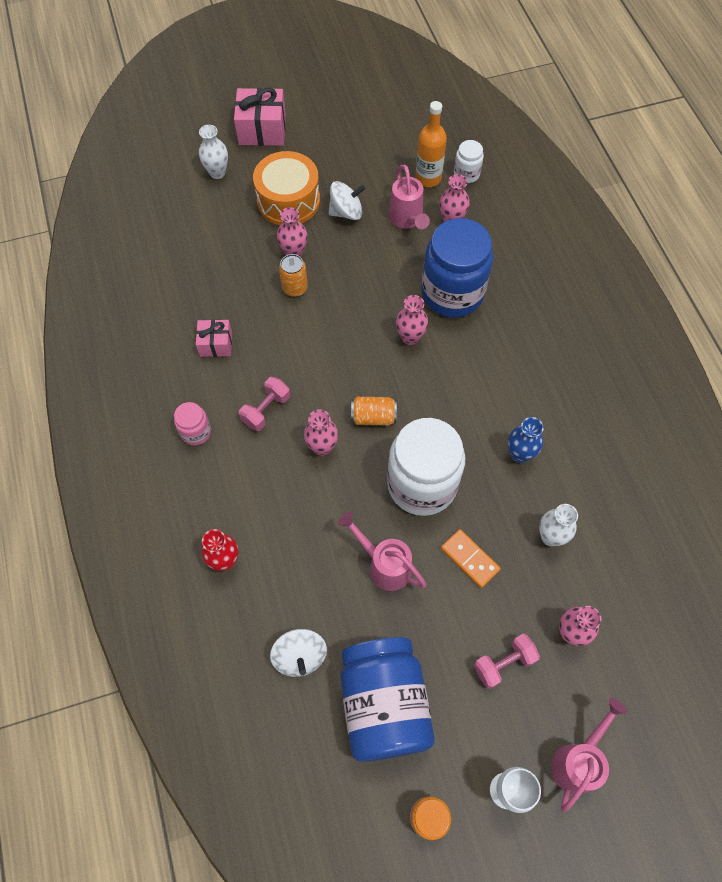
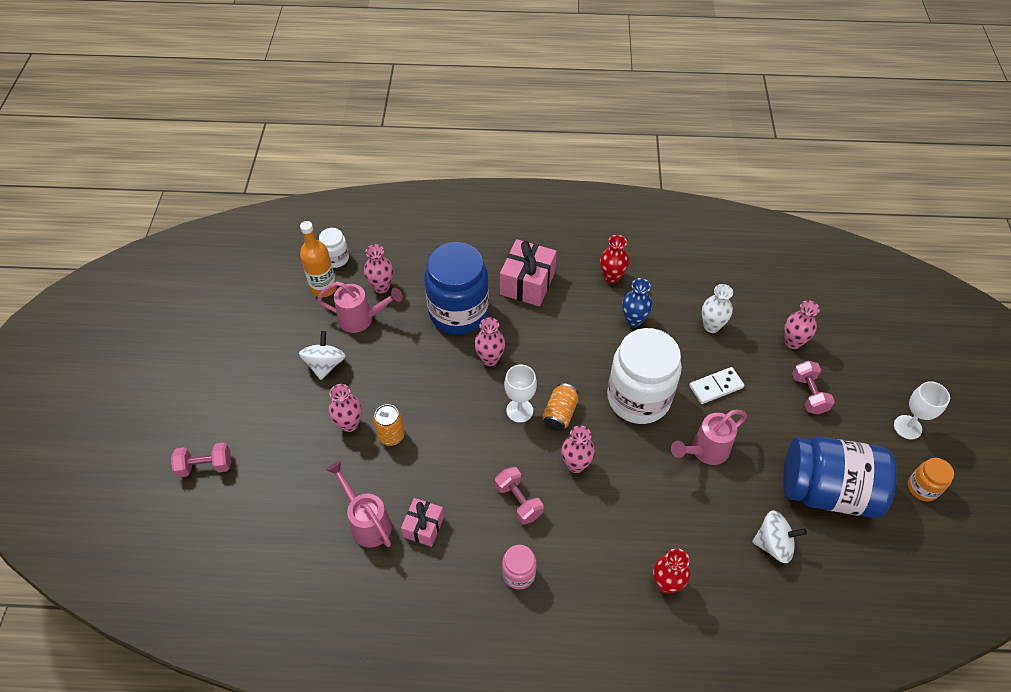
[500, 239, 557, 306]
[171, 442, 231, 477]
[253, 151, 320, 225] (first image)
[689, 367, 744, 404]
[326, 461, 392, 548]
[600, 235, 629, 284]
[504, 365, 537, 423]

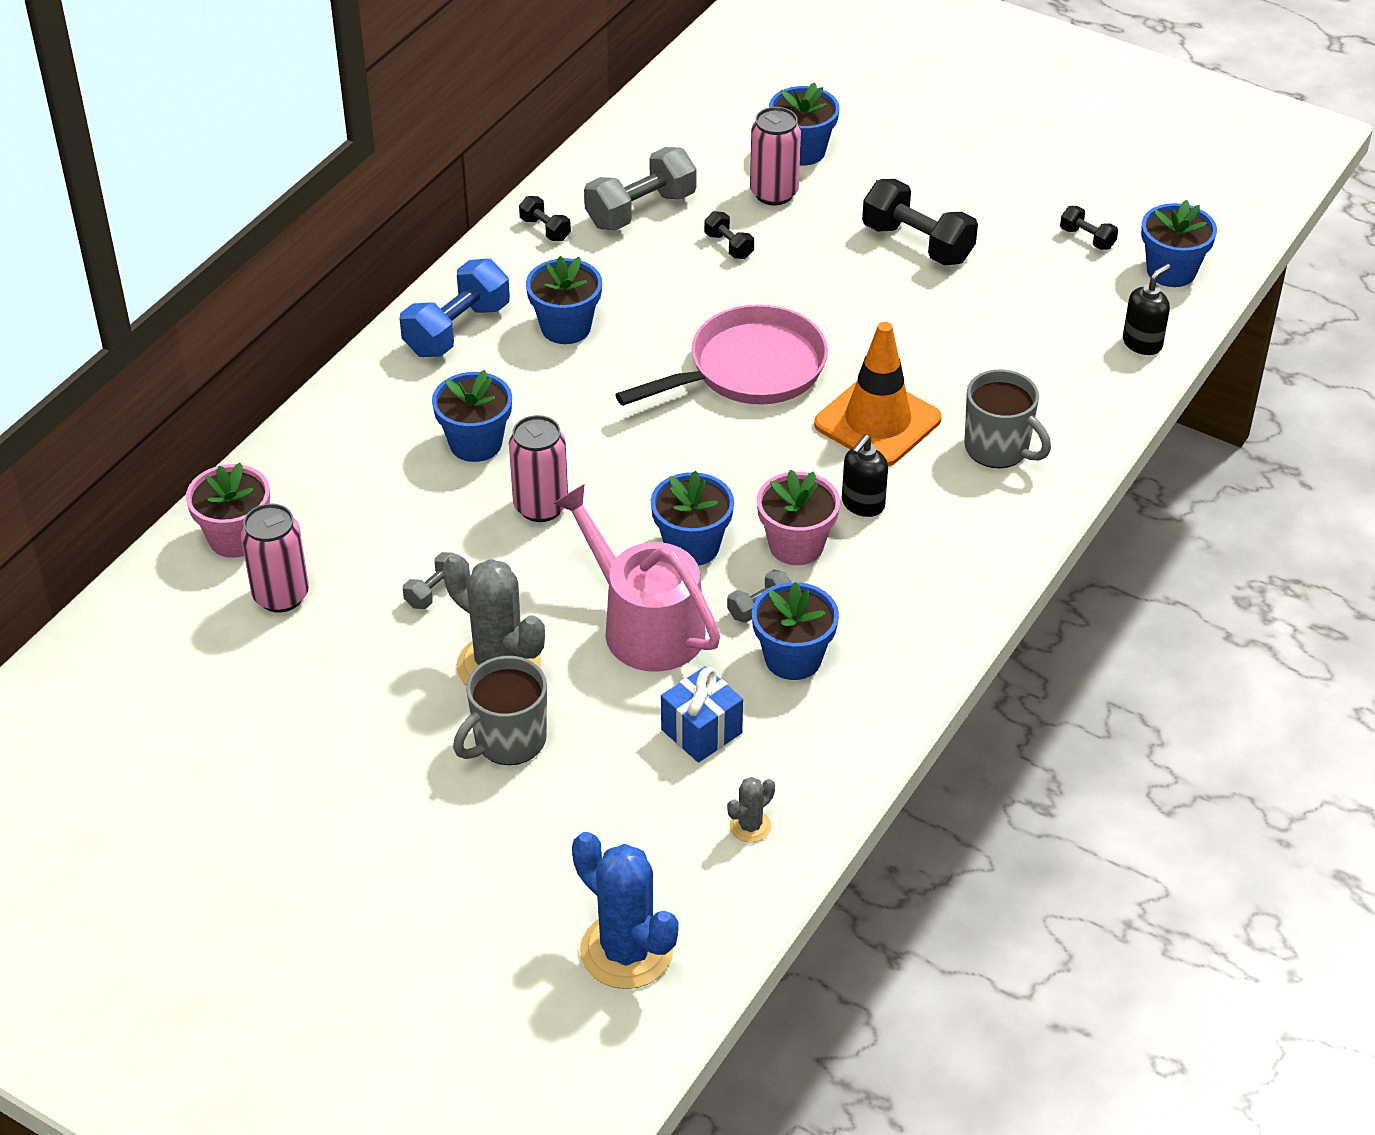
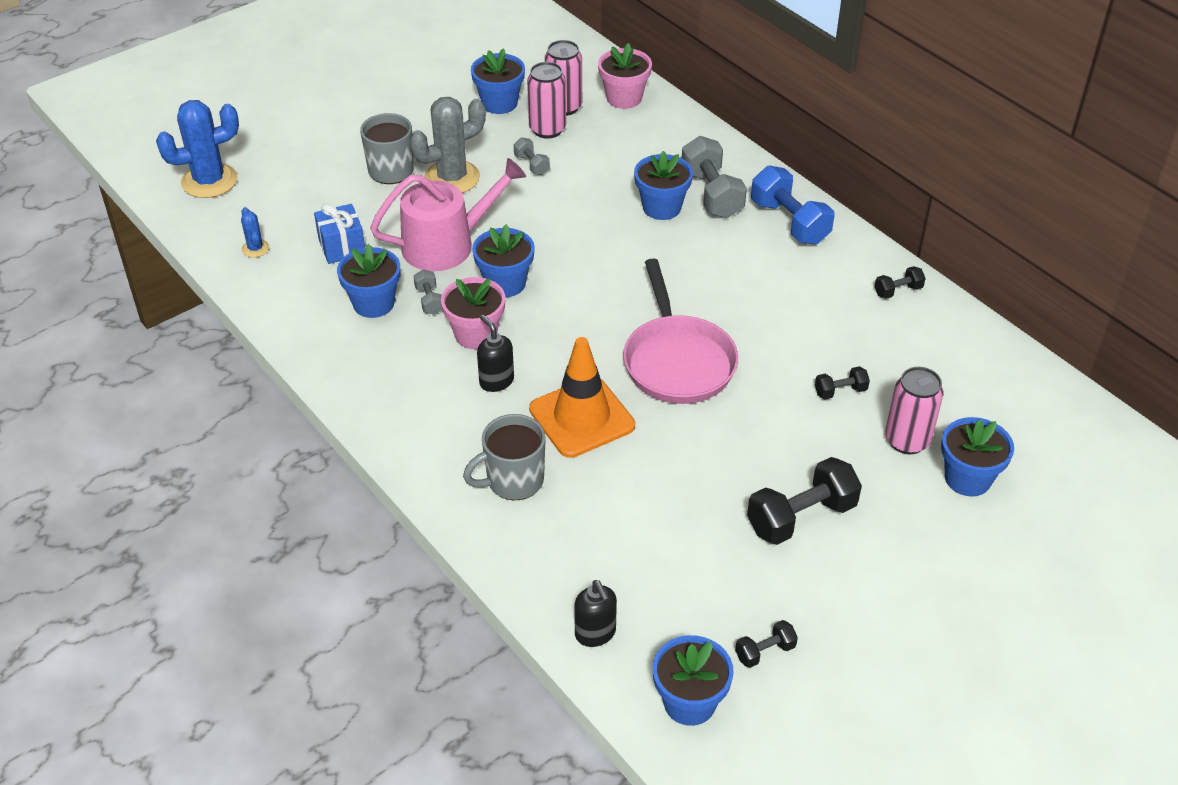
[682, 136, 747, 218]
[471, 48, 525, 114]
[527, 62, 566, 139]
[241, 207, 269, 258]

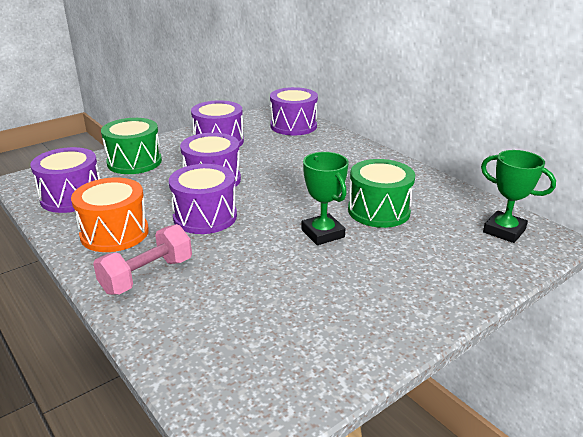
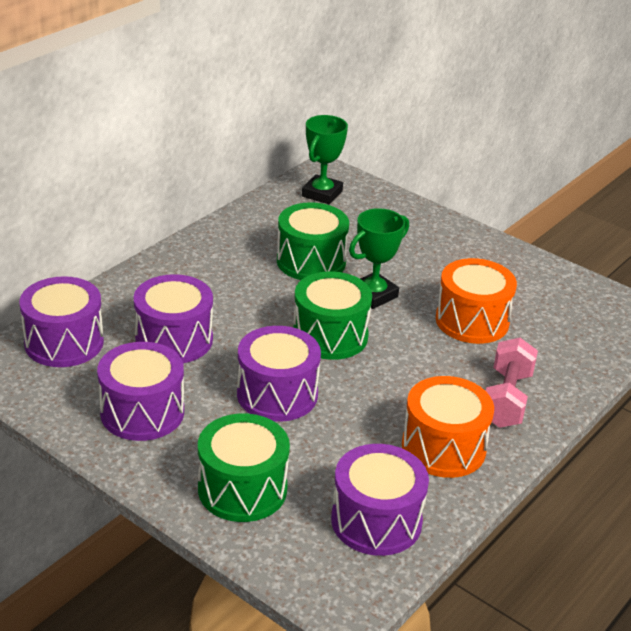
[134, 274, 213, 363]
[486, 338, 538, 428]
[436, 258, 517, 344]
[293, 272, 372, 360]

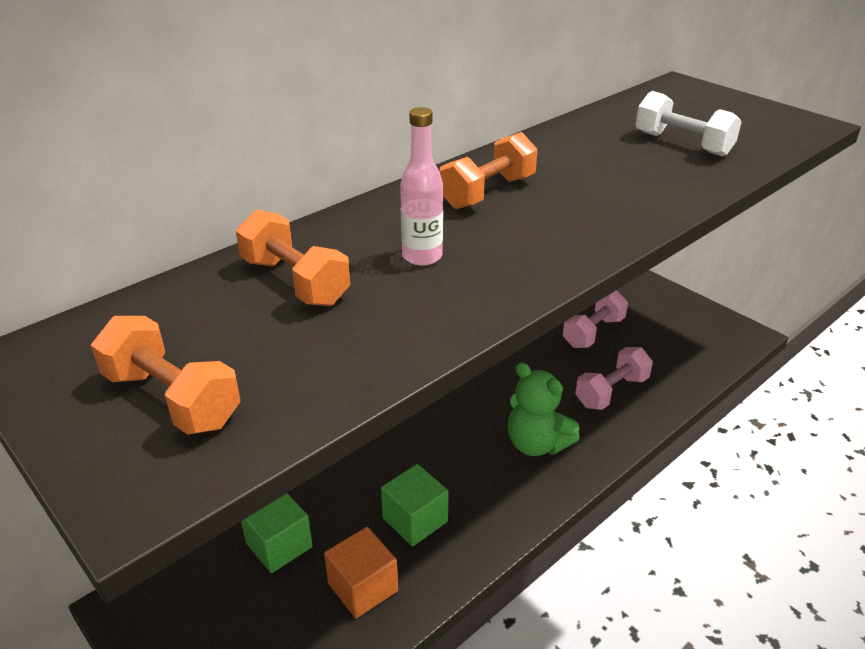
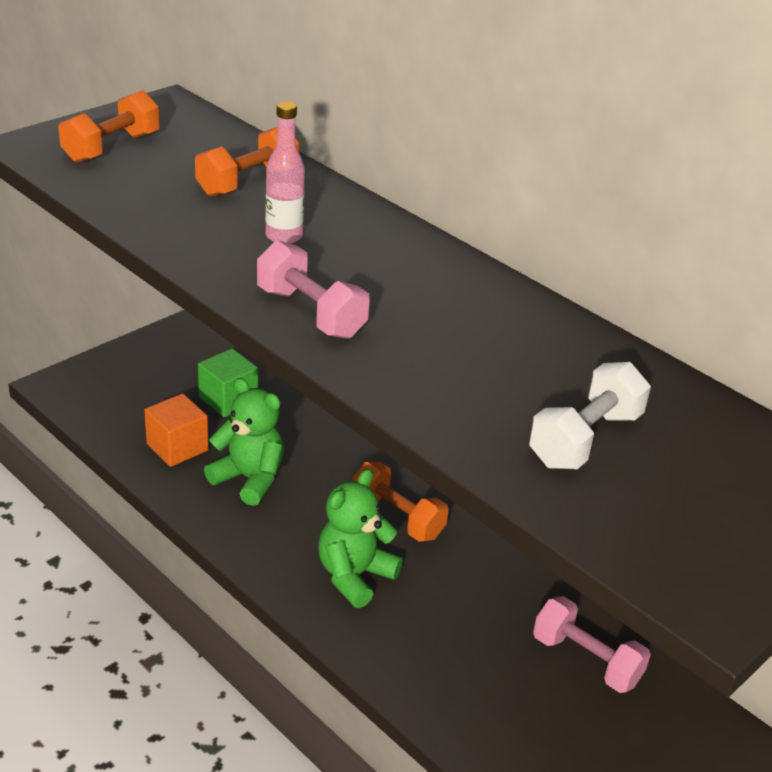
[352, 462, 449, 542]
[257, 240, 370, 339]
[204, 378, 284, 506]

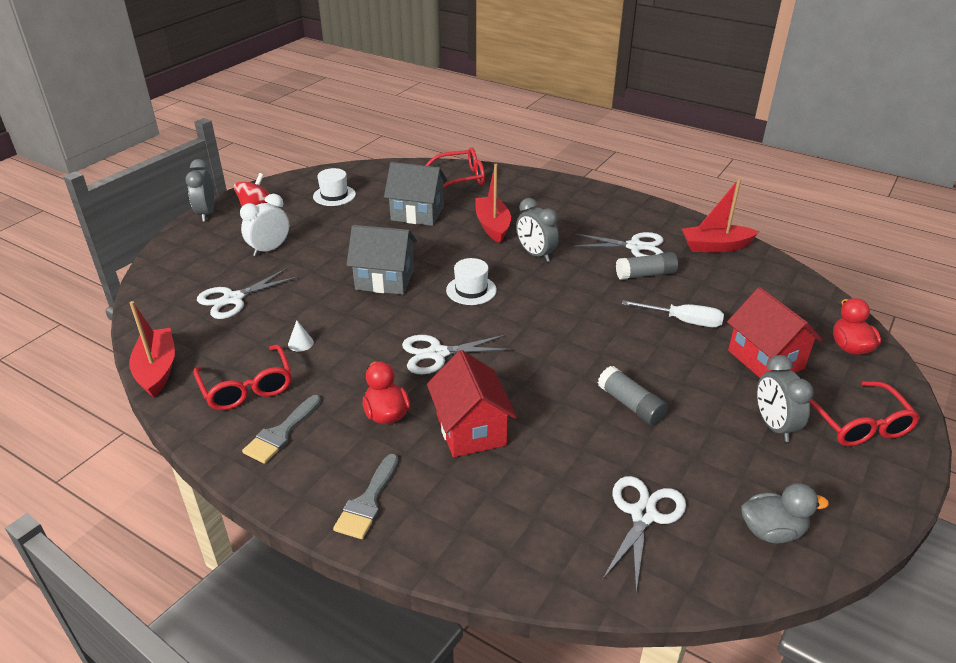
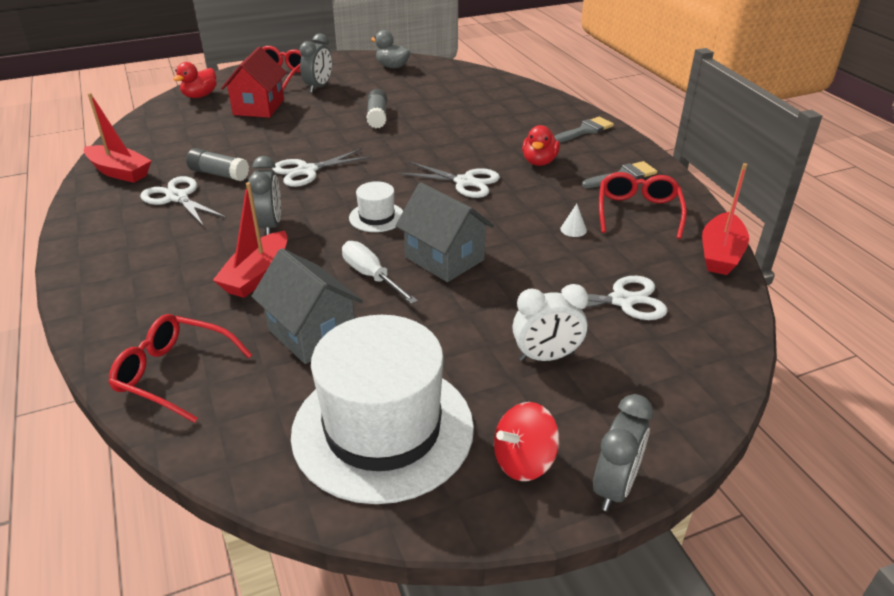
[291, 315, 474, 504]
[342, 241, 418, 304]
[427, 350, 517, 457] (first image)
[272, 149, 372, 187]

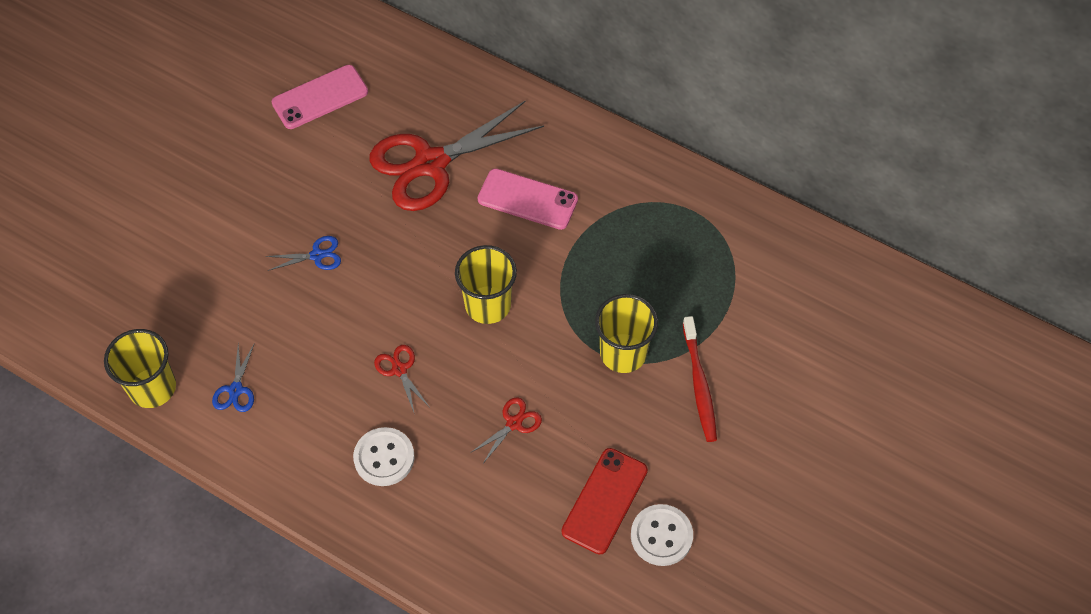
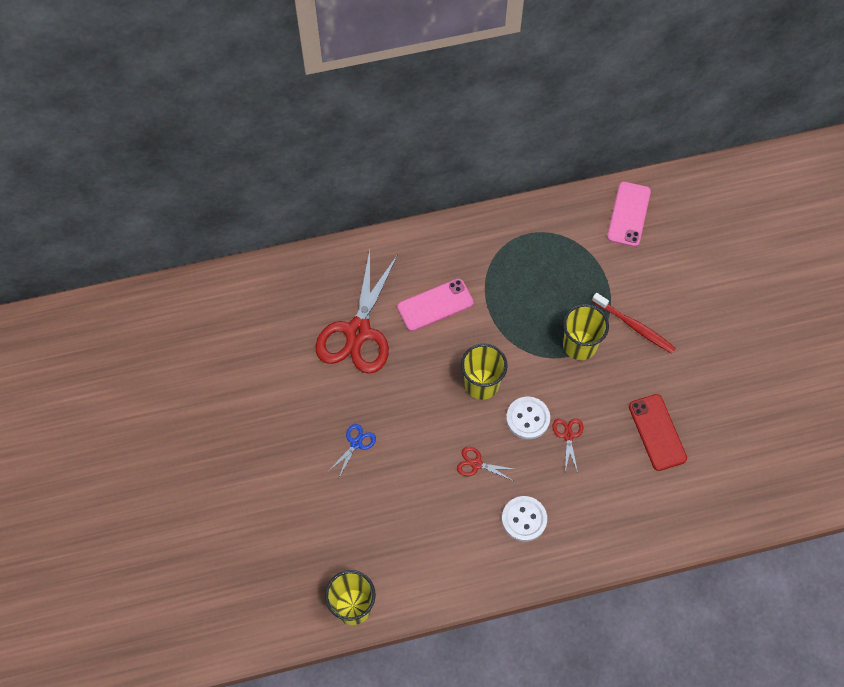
[607, 182, 651, 247]
[212, 343, 255, 412] (first image)
[506, 397, 550, 439]

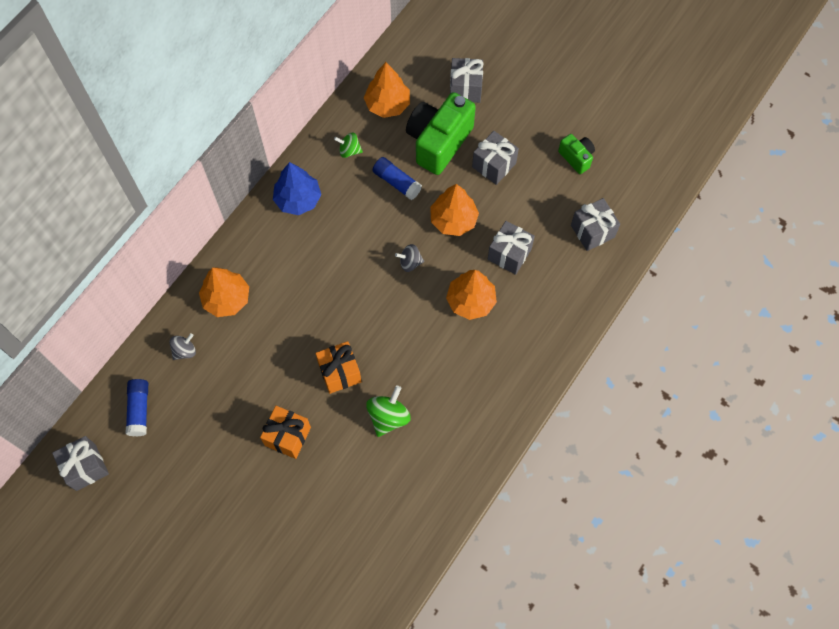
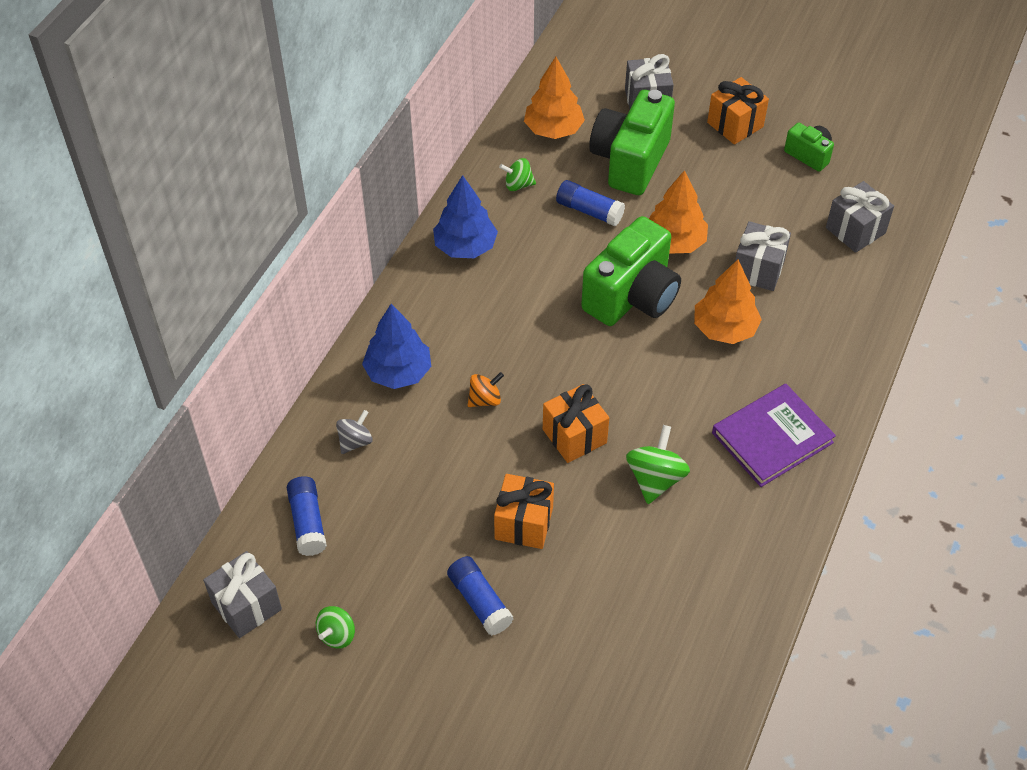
[472, 131, 519, 185] (first image)
[581, 216, 681, 326]
[362, 304, 431, 389]
[707, 77, 769, 145]
[468, 372, 504, 407]
[712, 384, 836, 487]
[447, 556, 514, 636]
[316, 606, 355, 648]

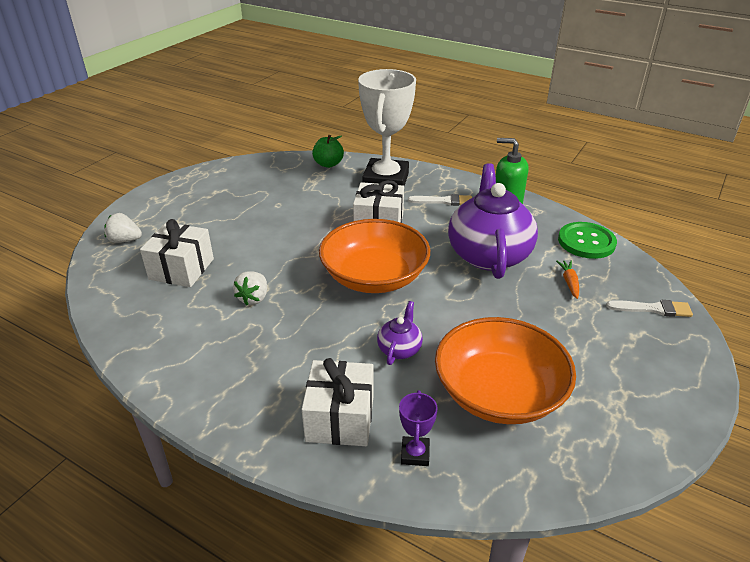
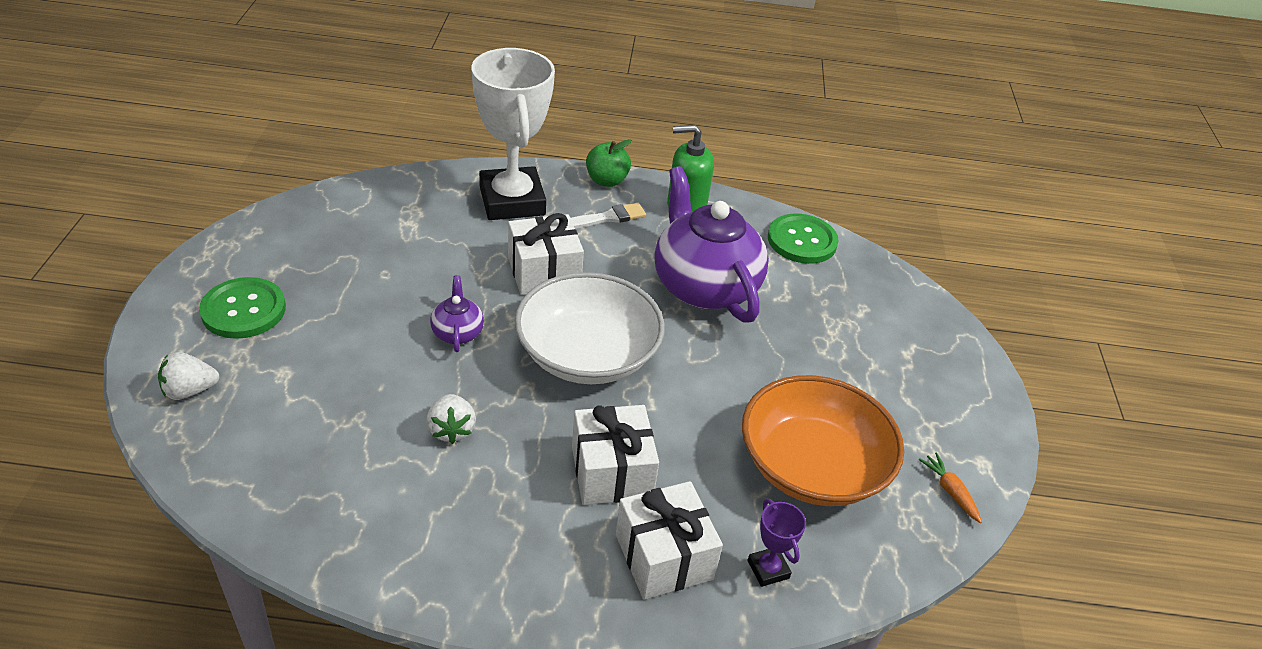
[586, 139, 632, 187]
[572, 405, 659, 505]
[515, 272, 665, 384]
[919, 452, 982, 523]
[606, 300, 693, 317] (first image)
[430, 275, 484, 352]
[199, 277, 286, 339]

